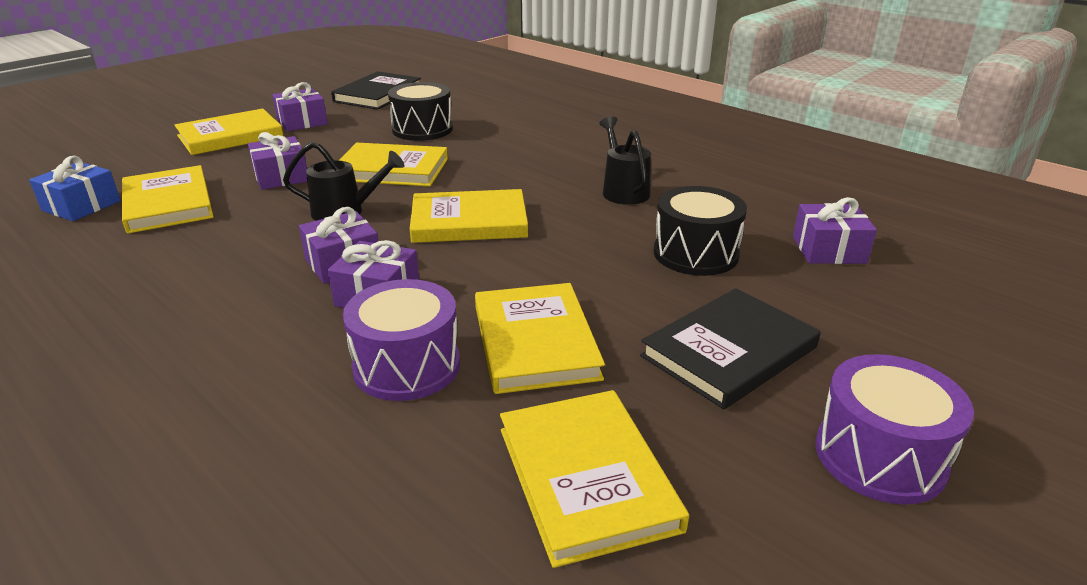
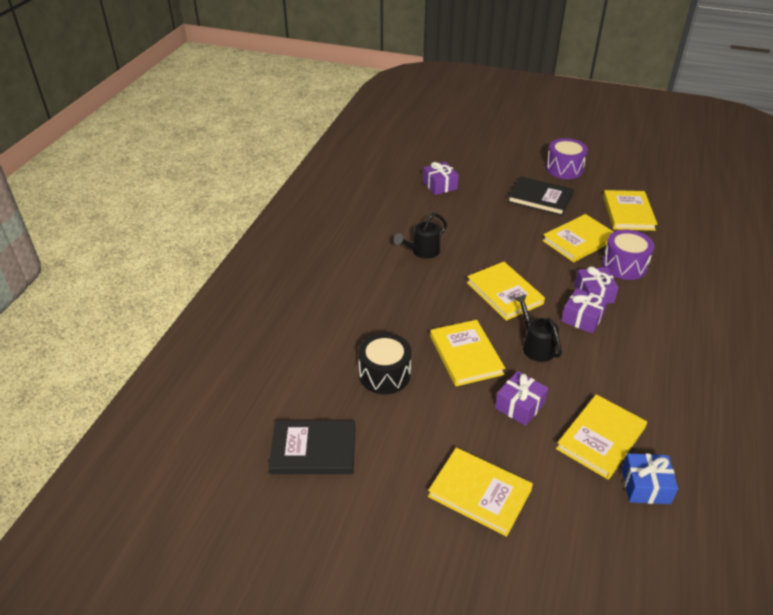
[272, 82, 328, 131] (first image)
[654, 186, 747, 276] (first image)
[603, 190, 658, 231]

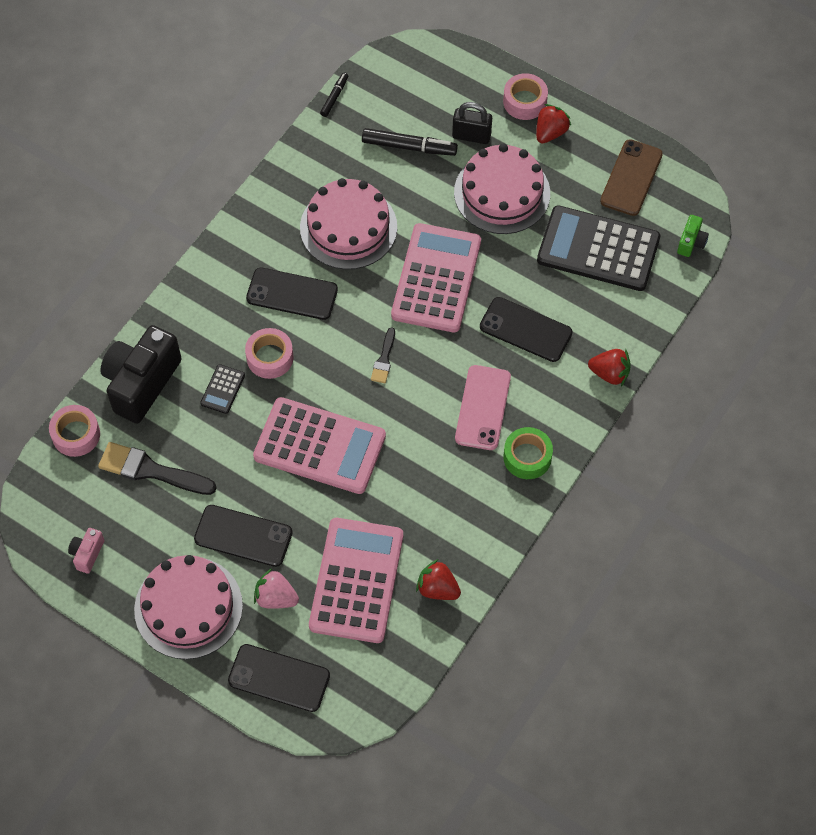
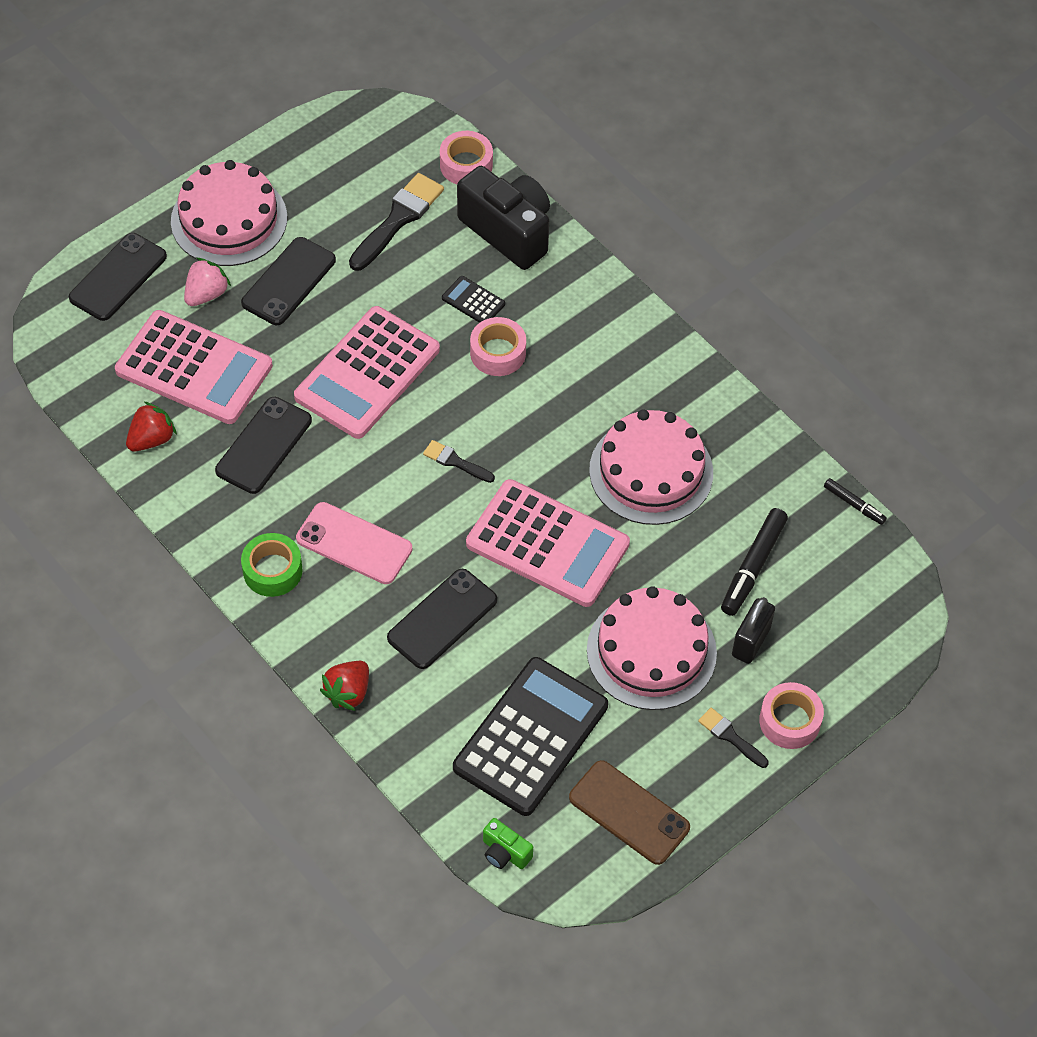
[698, 708, 768, 768]
[215, 397, 312, 494]
[68, 528, 104, 574] (first image)

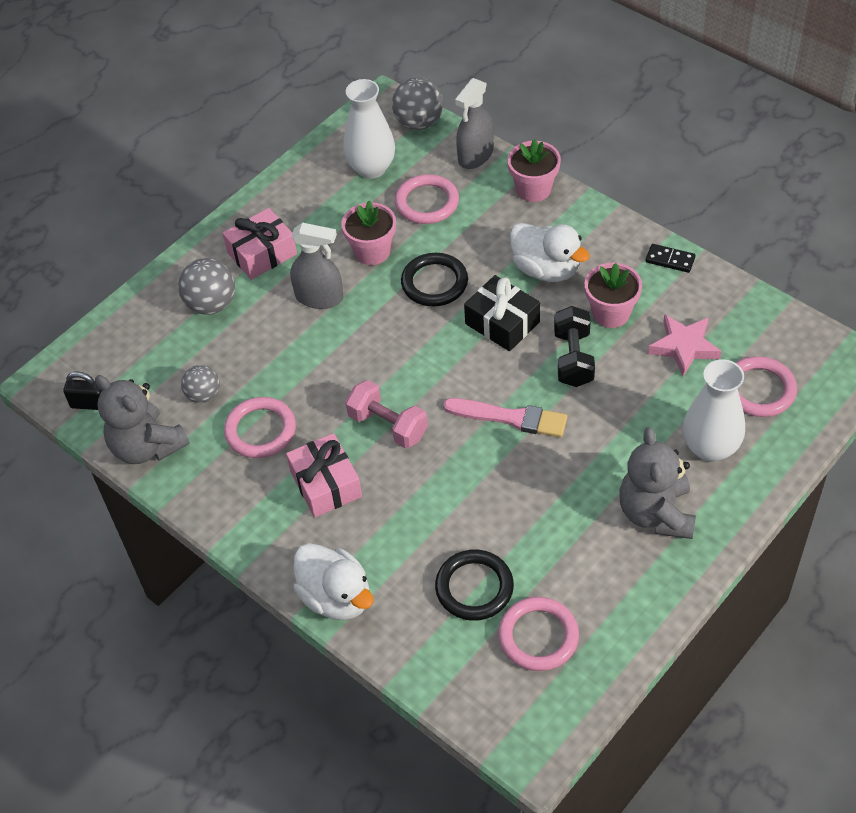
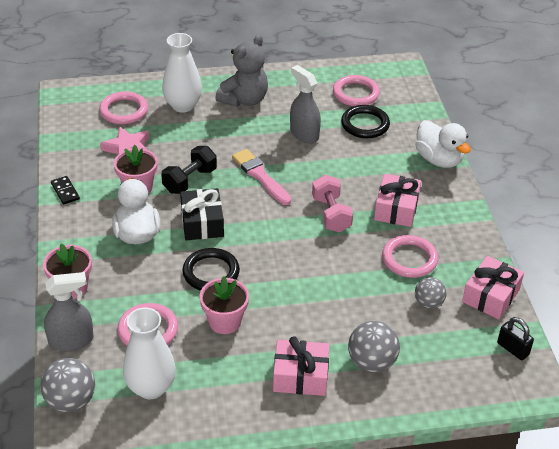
[290, 65, 321, 143]
[462, 256, 524, 319]
[415, 120, 471, 168]

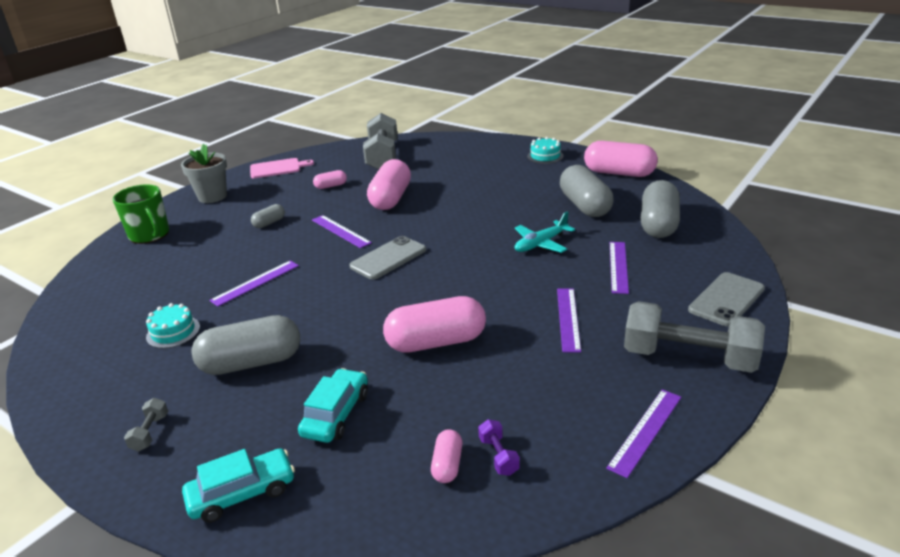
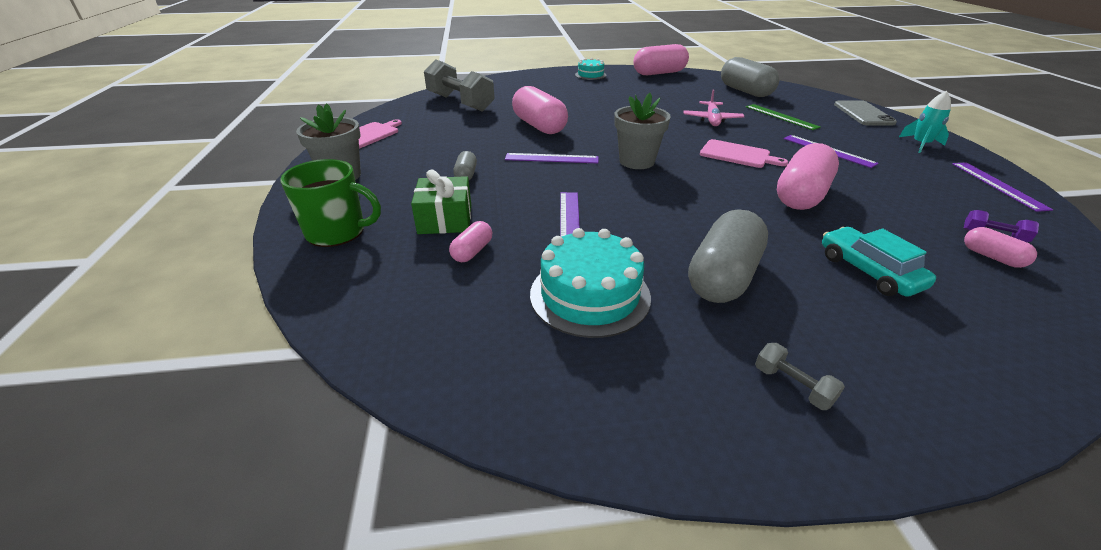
[560, 165, 613, 217] (first image)
[449, 221, 492, 262]
[683, 89, 745, 126]
[615, 93, 671, 169]
[746, 104, 821, 130]
[899, 91, 951, 153]
[530, 228, 651, 338]
[182, 448, 295, 523] (first image)
[700, 139, 788, 168]
[411, 169, 471, 234]

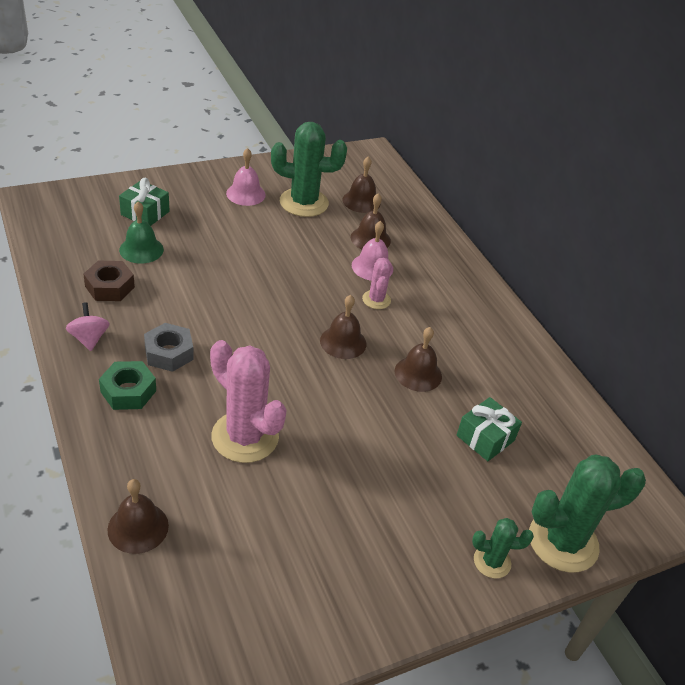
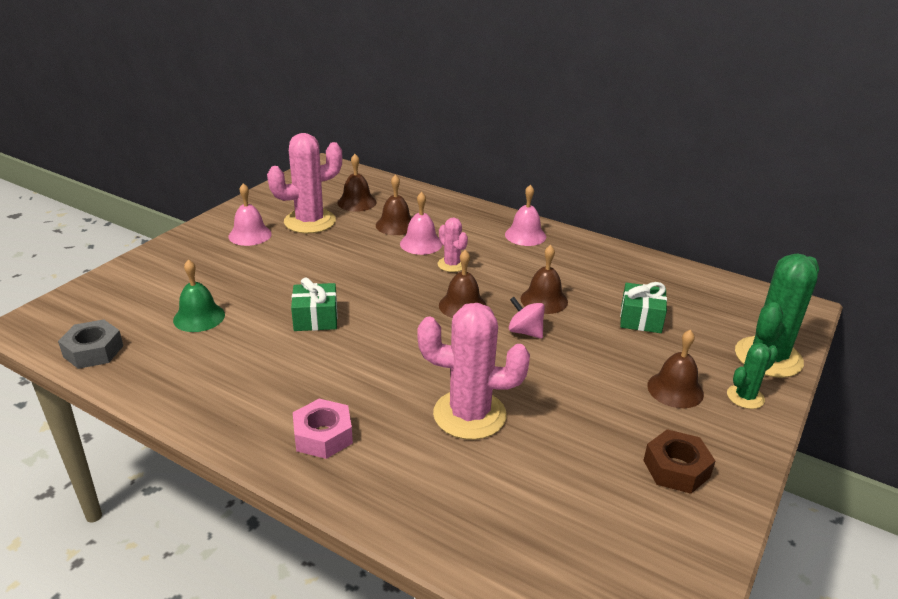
[267, 133, 342, 233]
[291, 277, 338, 331]
[643, 429, 715, 494]
[509, 297, 545, 339]
[58, 320, 123, 369]
[293, 399, 353, 459]
[647, 330, 704, 408]
[505, 185, 546, 246]

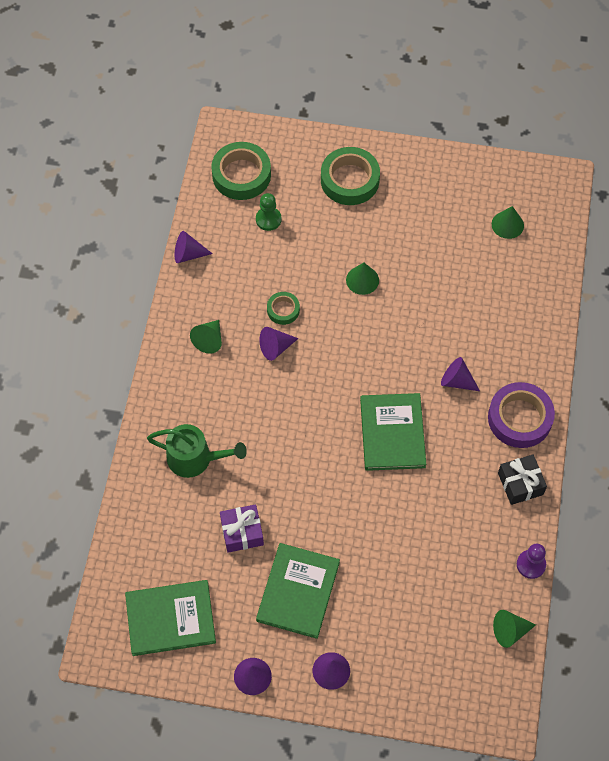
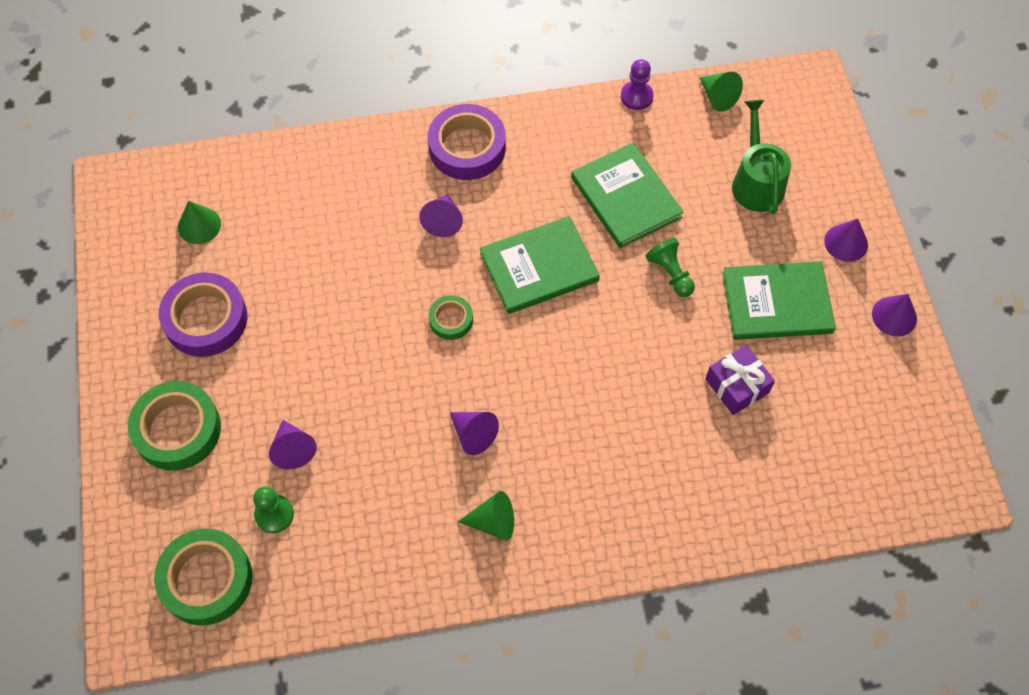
[269, 420, 317, 469]
[346, 262, 379, 295] (first image)
[429, 295, 473, 340]
[732, 100, 791, 214]
[498, 454, 547, 505] (first image)
[571, 143, 684, 248]
[646, 238, 695, 297]
[159, 273, 247, 357]

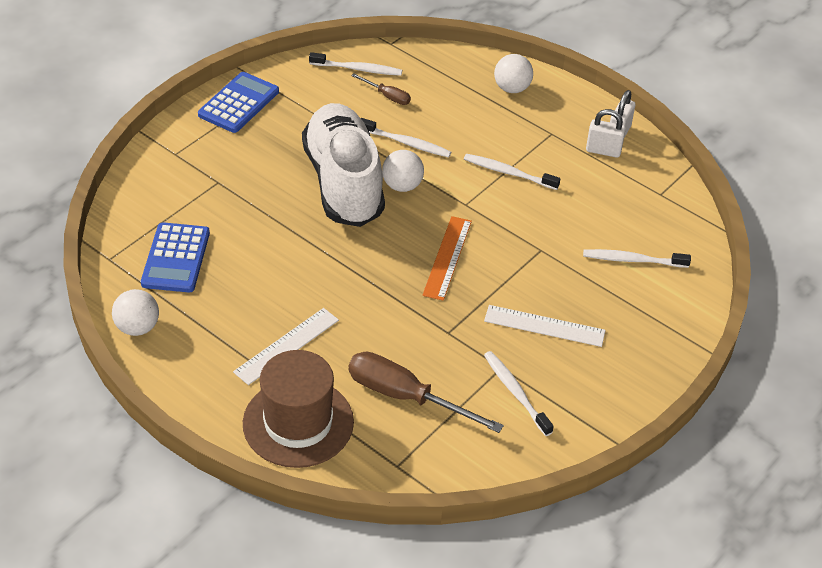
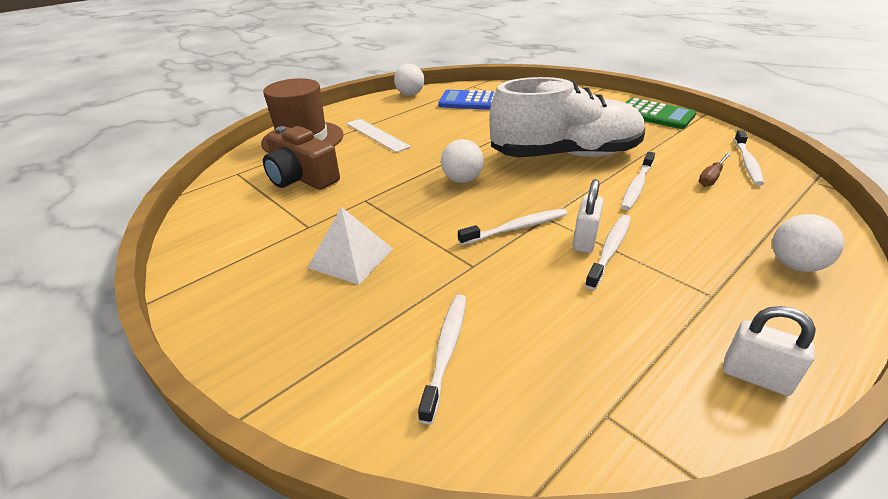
[625, 98, 696, 129]
[573, 179, 604, 253]
[441, 139, 484, 183]
[422, 216, 472, 301] (first image)
[307, 207, 393, 285]
[458, 209, 567, 245]
[263, 126, 340, 190]

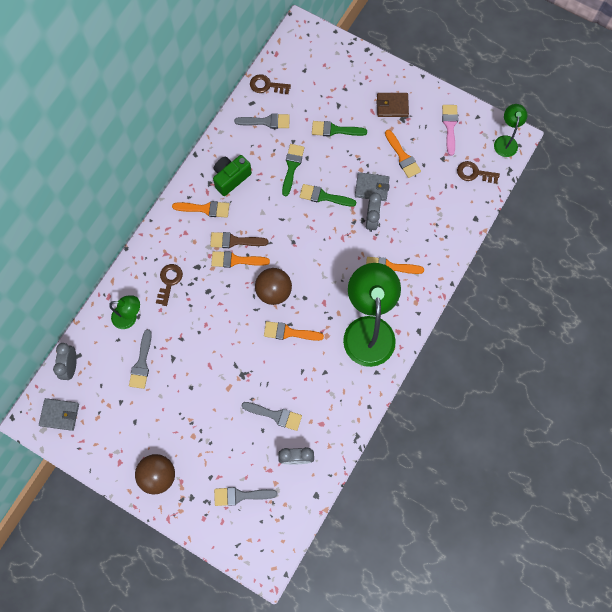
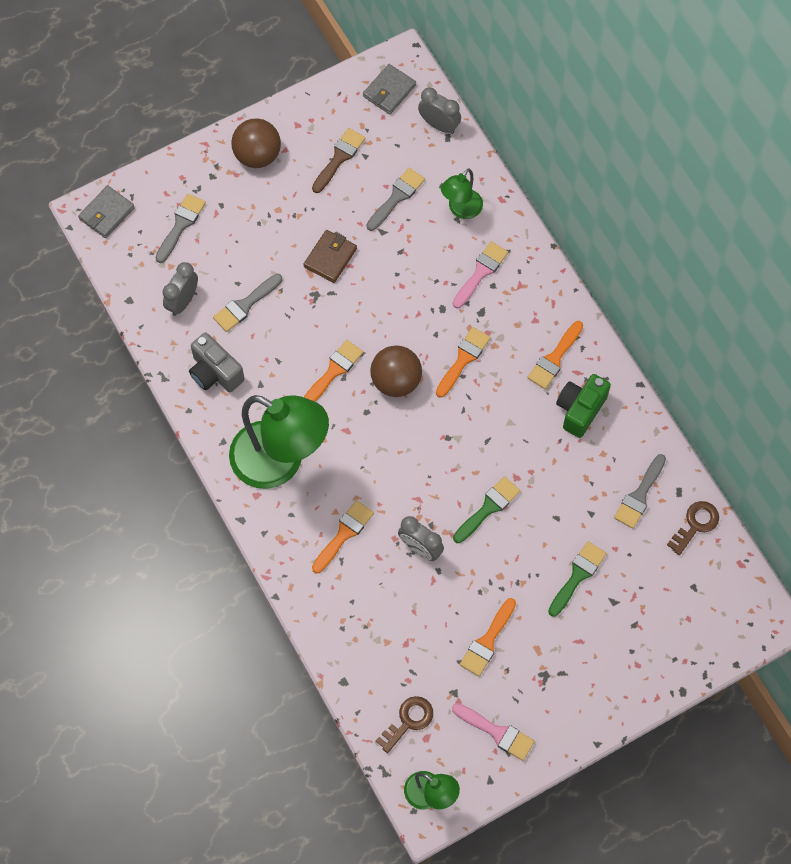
[303, 230, 357, 283]
[460, 598, 516, 676]
[282, 144, 304, 196] (first image)
[556, 374, 611, 438]
[78, 185, 135, 238]
[312, 128, 366, 193]
[453, 241, 508, 308]
[367, 168, 425, 231]
[189, 332, 245, 392]

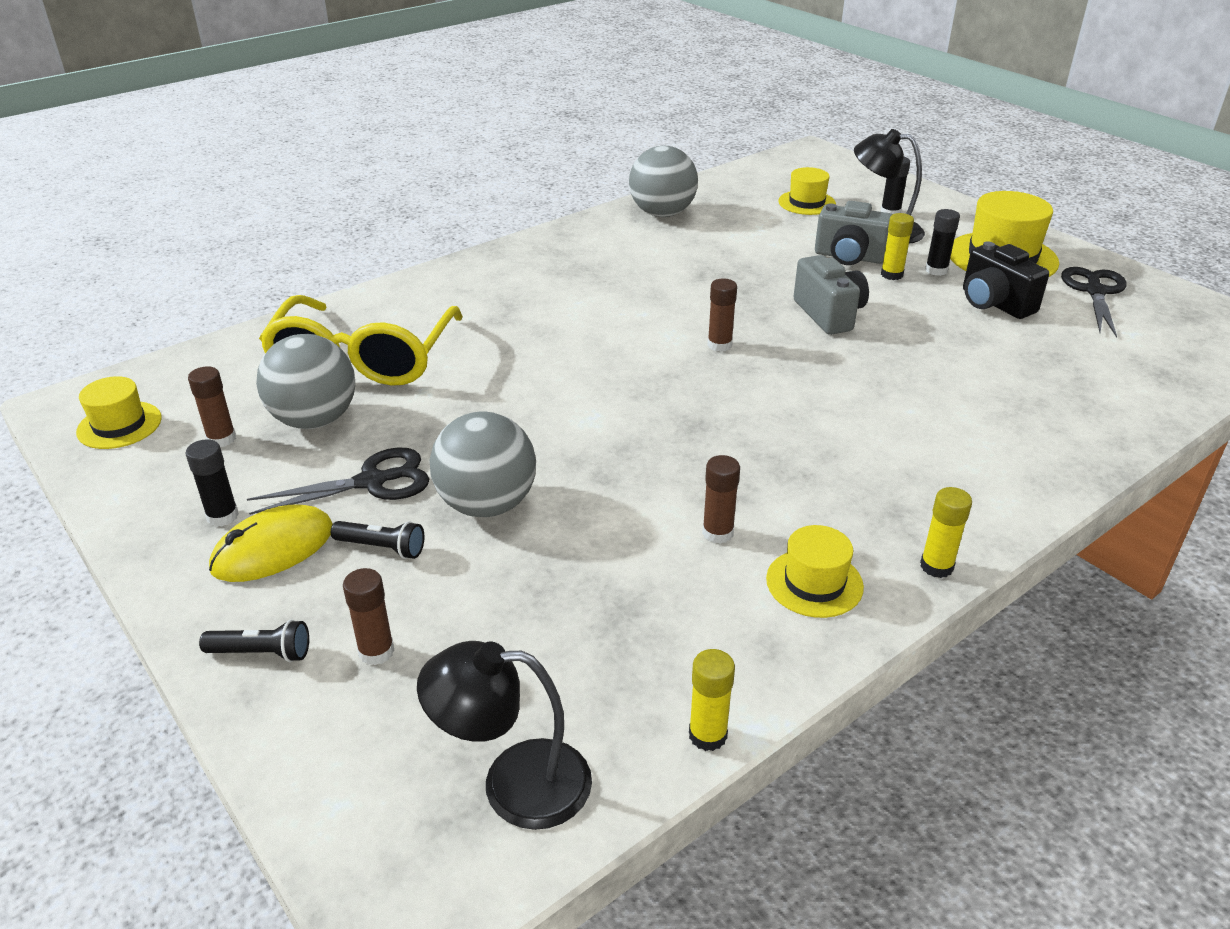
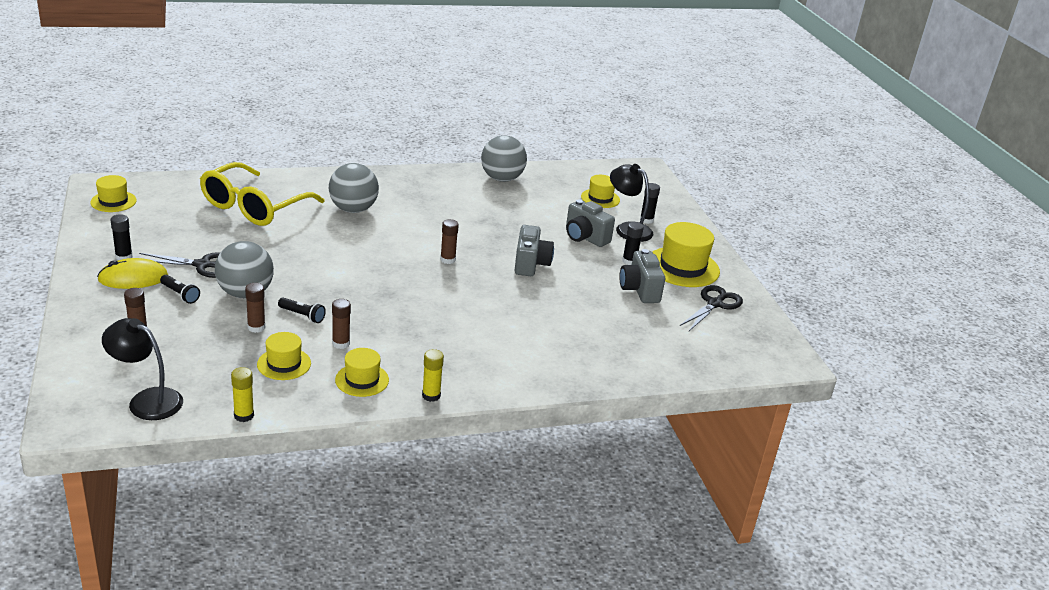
[881, 213, 914, 280] (first image)
[619, 249, 665, 303]
[329, 163, 379, 213]
[245, 283, 265, 333]
[278, 298, 326, 323]
[257, 332, 311, 380]

